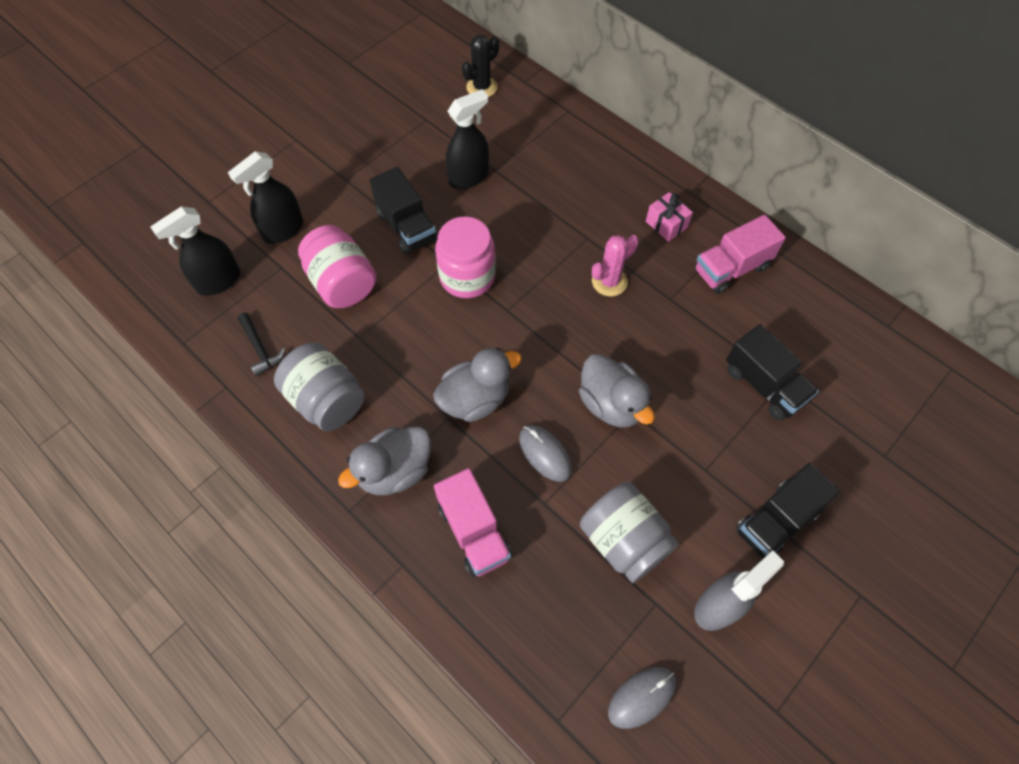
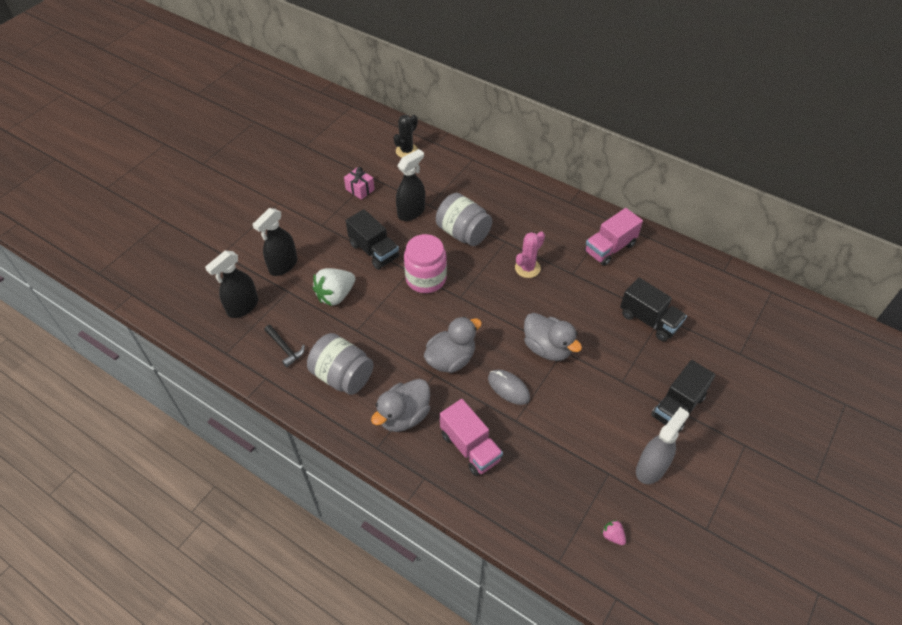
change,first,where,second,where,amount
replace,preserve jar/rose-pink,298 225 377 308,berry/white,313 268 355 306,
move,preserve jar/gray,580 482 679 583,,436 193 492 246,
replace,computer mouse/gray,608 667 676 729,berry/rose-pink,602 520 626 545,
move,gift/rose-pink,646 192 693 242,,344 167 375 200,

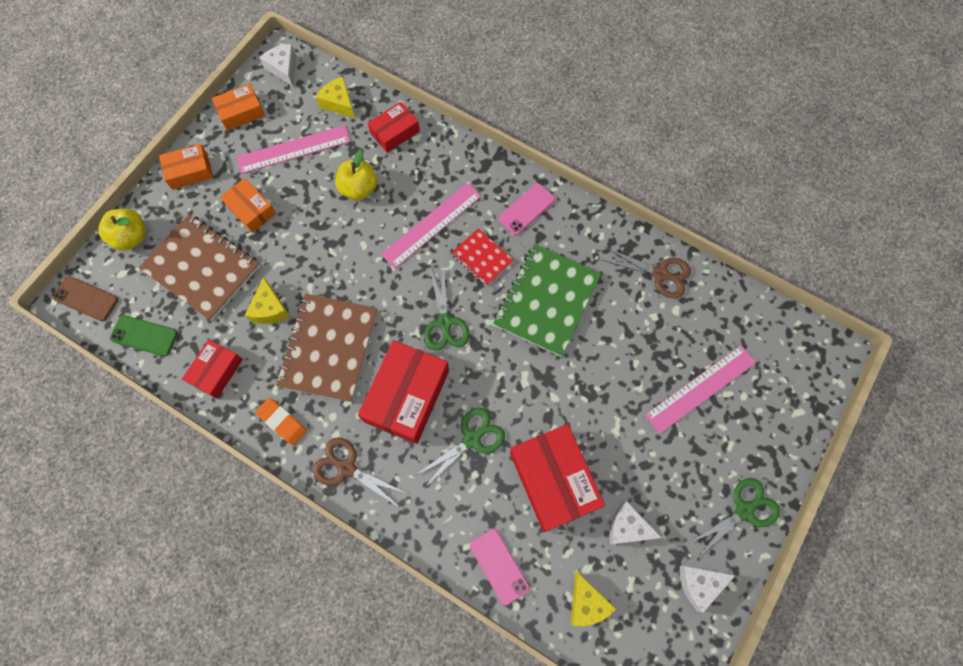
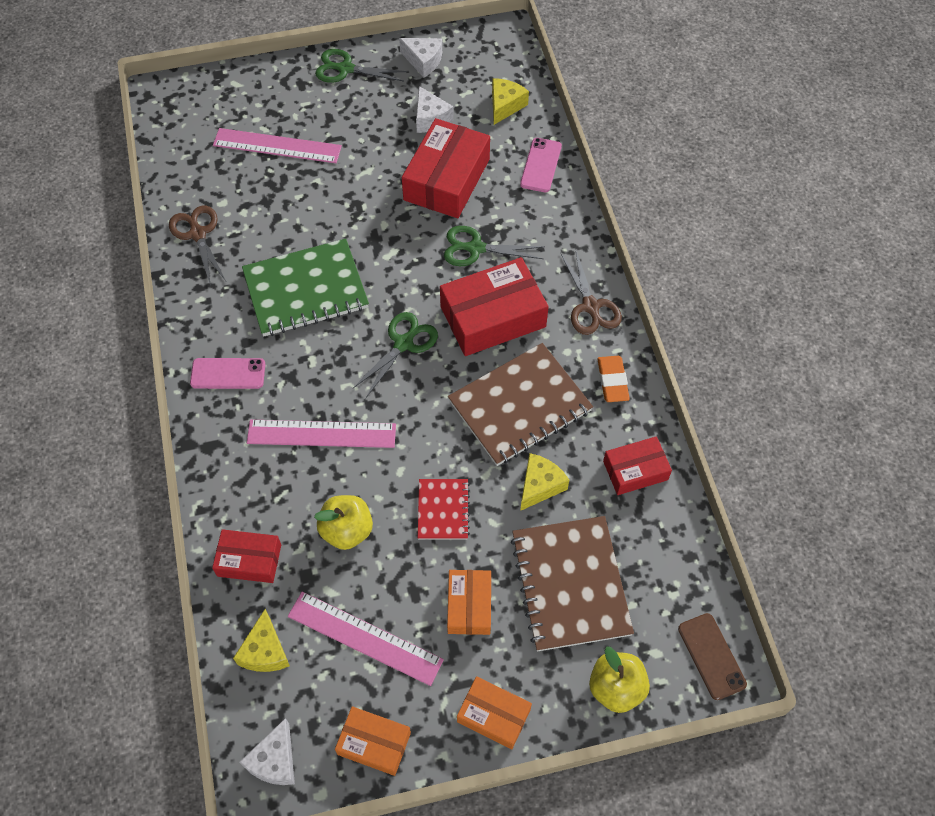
change,first,where,second,where,amount
delete,mobile phone/green,110 315 178 356,,,
move,notepad/red,451 228 514 286,,418 479 470 540,

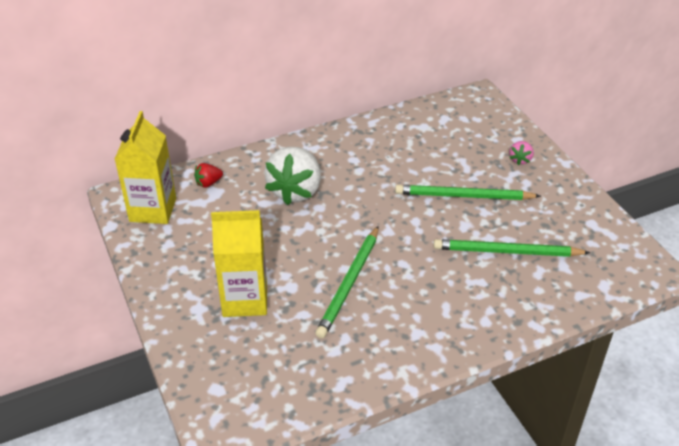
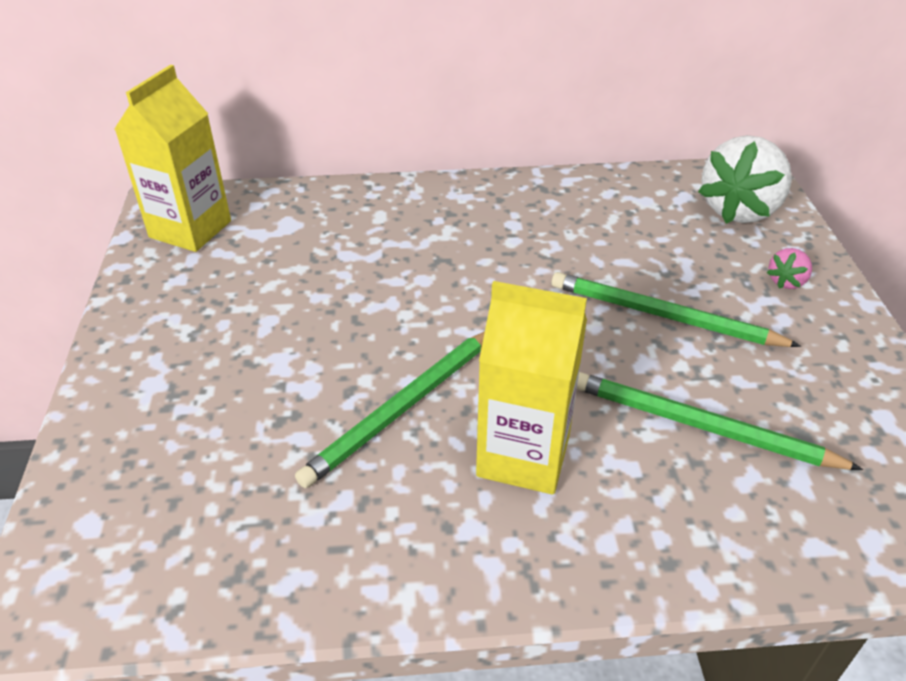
change,first,where,second,where,amount
delete,berry/red,194 163 223 188,,,
move,carton/golden,211 210 267 317,,476 281 587 495,
move,berry/white,264 147 321 205,,698 135 792 224,

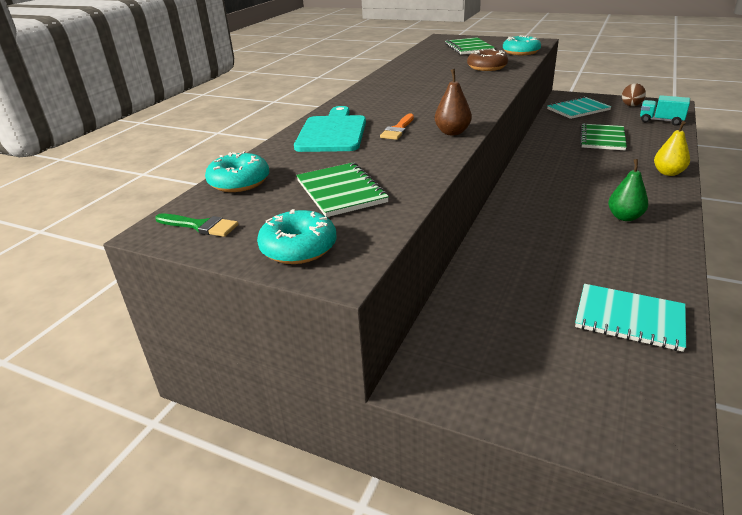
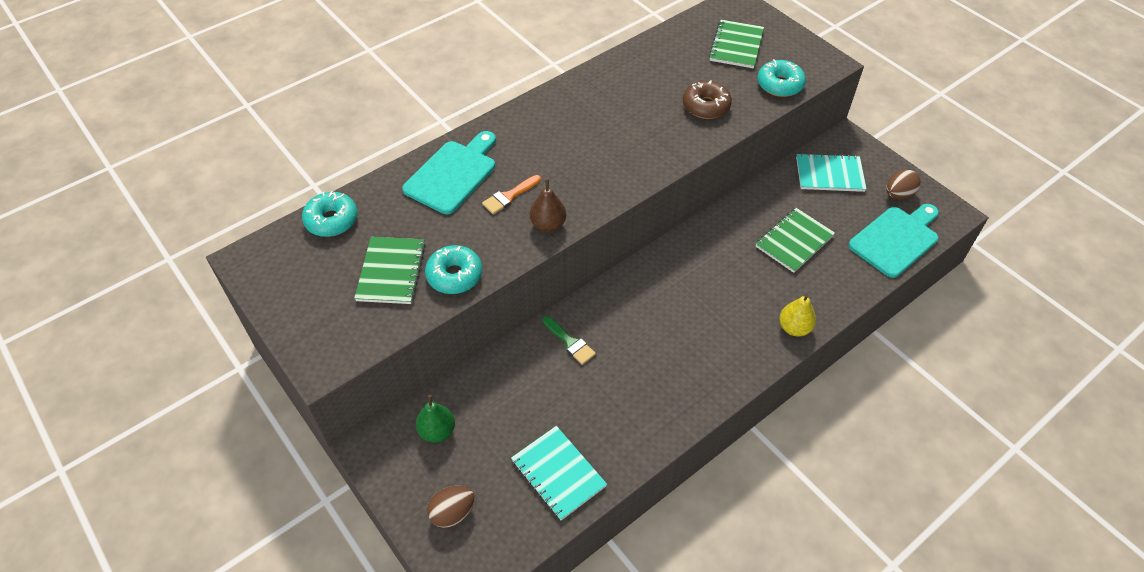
change,first,where,second,where,amount
move,paint brush/green,155 214 238 237,,543 316 596 365,
move,doughnut/teal,257 209 337 264,,425 245 482 294,
move,pear fruit/green,608 159 649 221,,416 395 455 443,
replace,lorry/teal,640 95 690 126,bread board/teal,849 204 939 278,
insert,,,egg/dark brown,427 486 475 528,

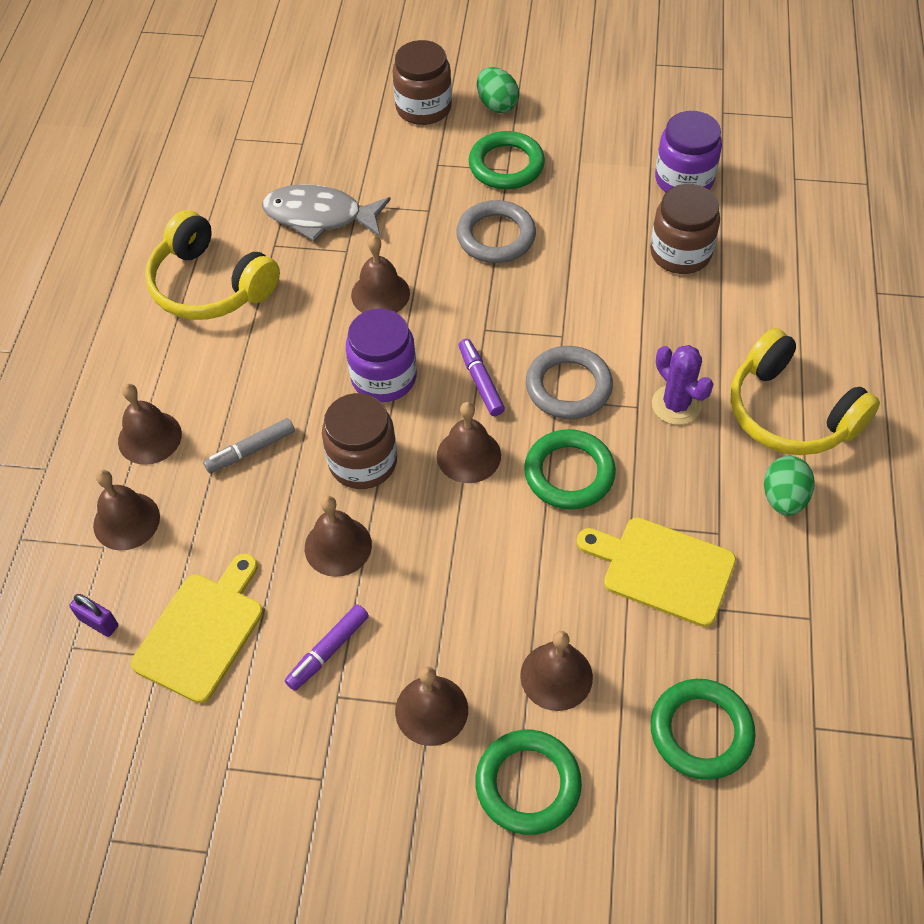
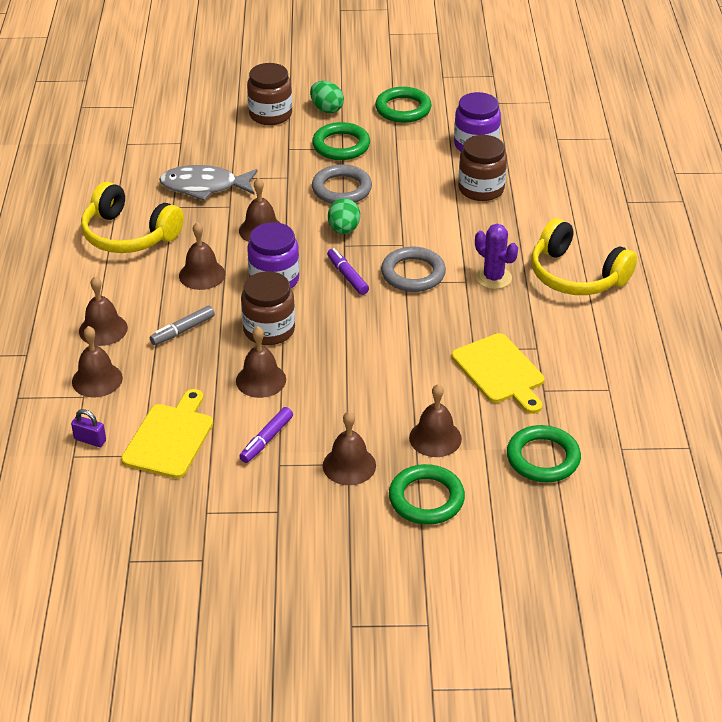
change,first,where,second,where,amount
move,hand bell/dark brown,437 402 501 483,,179 222 225 290,
move,ring/green,524 429 616 510,,375 87 431 123,
rotate,bread board/golden,577 517 736 627,,452 333 544 414,135 degrees counterclockwise
move,egg/green,764 456 815 516,,328 198 360 234,

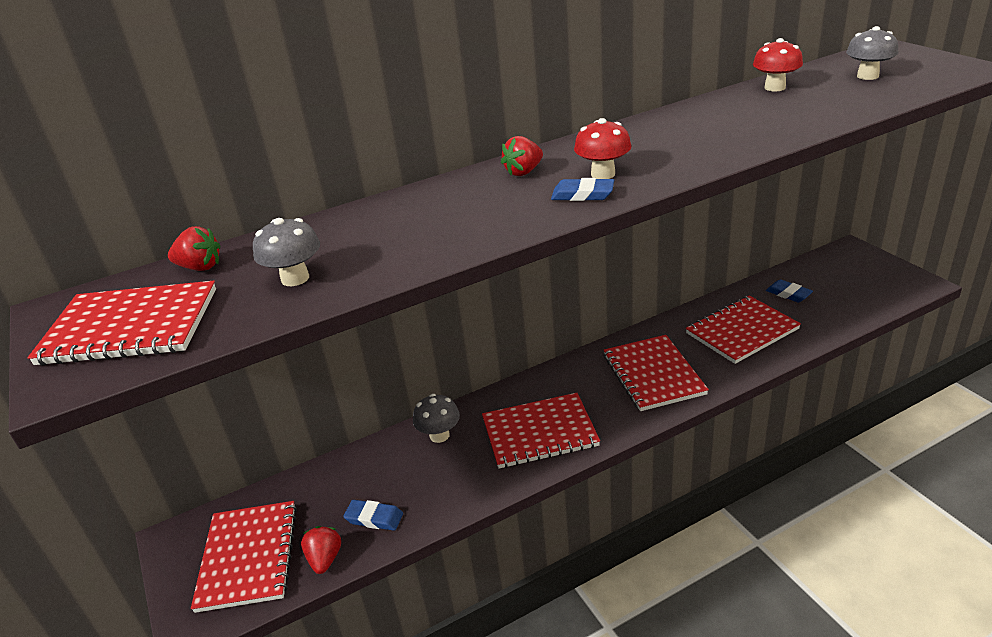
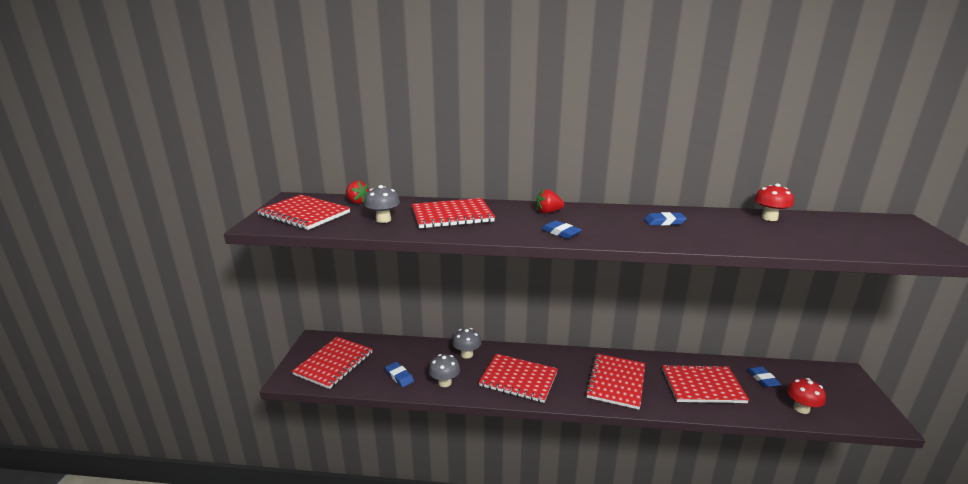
change,first,where,second,where,amount
delete,berry/red,301 526 341 574,,,
move,mushroom/red,574 118 631 179,,787 378 826 414,
move,mushroom/gray,846 26 898 80,,429 354 460 387,
insert,,,notepad/red,412 198 495 229,
insert,,,gum eraser/royal blue,644 212 687 226,

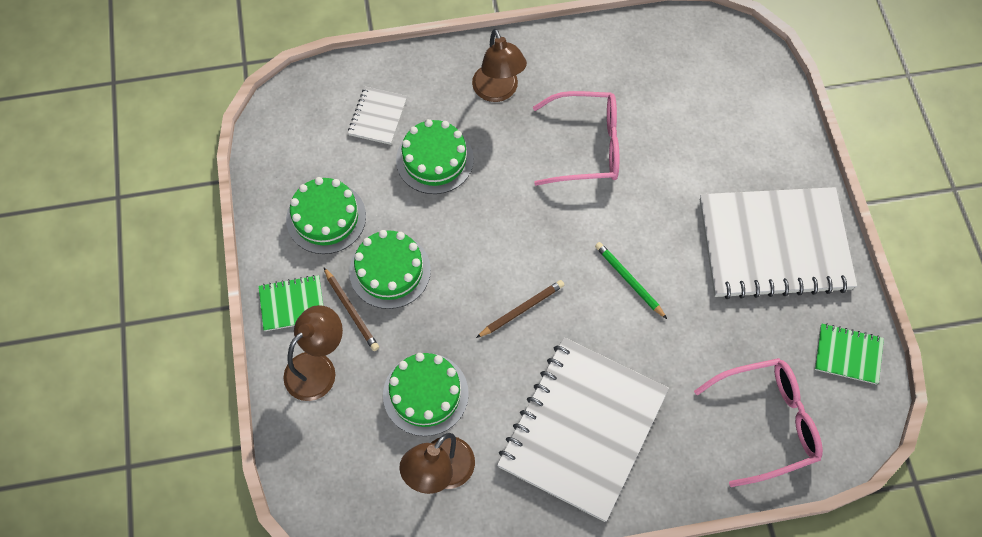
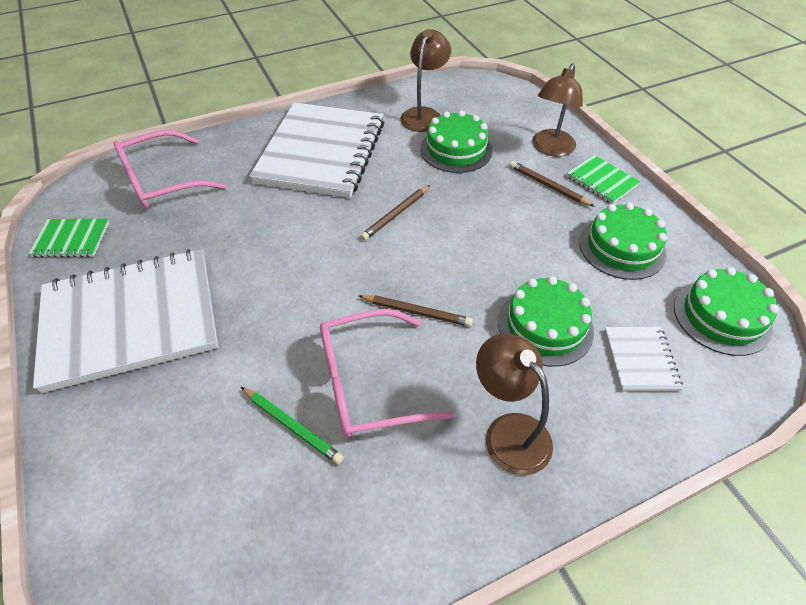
change,first,where,second,where,amount
rotate,notepad/green,258 275 323 331,,567 155 640 204,75 degrees clockwise
move,cake/green,349 230 431 309,,674 267 779 356,
move,lead pencil/green,595 242 667 319,,241 387 344 465,
insert,,,lead pencil/dark brown,359 295 473 327,

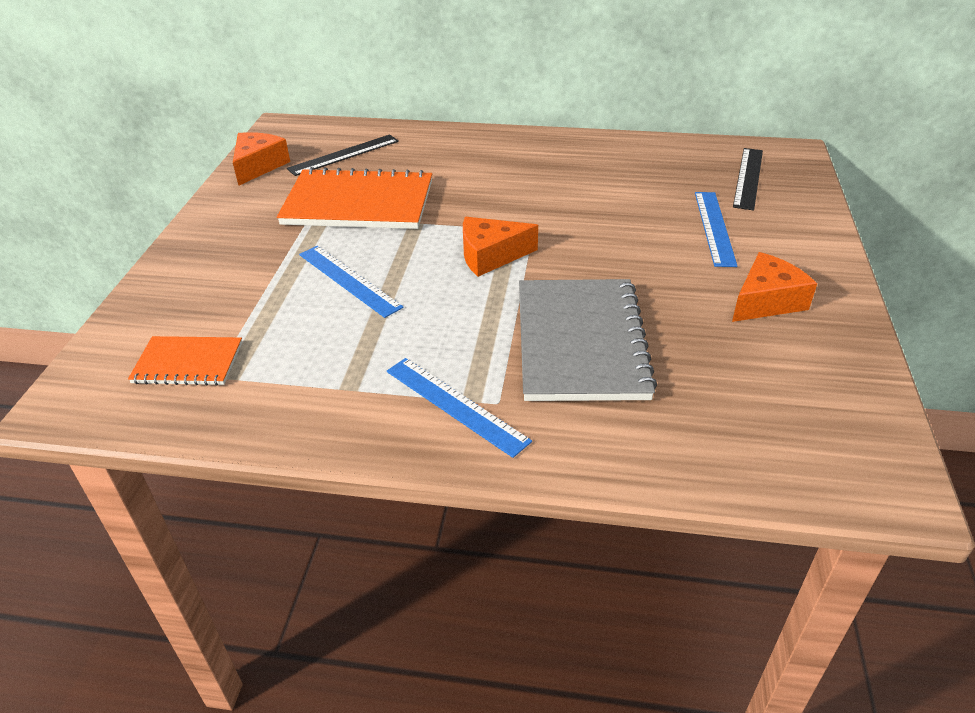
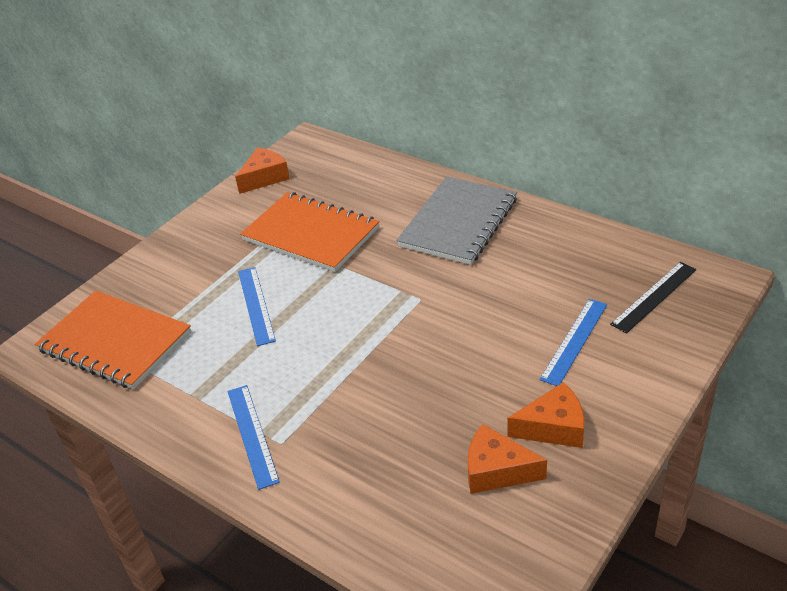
change,first,where,second,where,amount
resize,notepad/orange,128 336 242 386,,35 290 191 389,x1.88
delete,ruler/jet-black,287 135 399 176,,,
move,piece of cheese/orange,463 217 538 277,,468 424 547 494,
move,notepad/gray,519 279 657 401,,396 176 517 265,

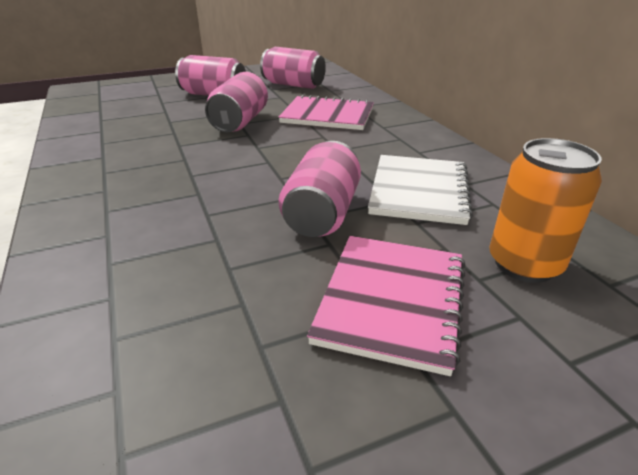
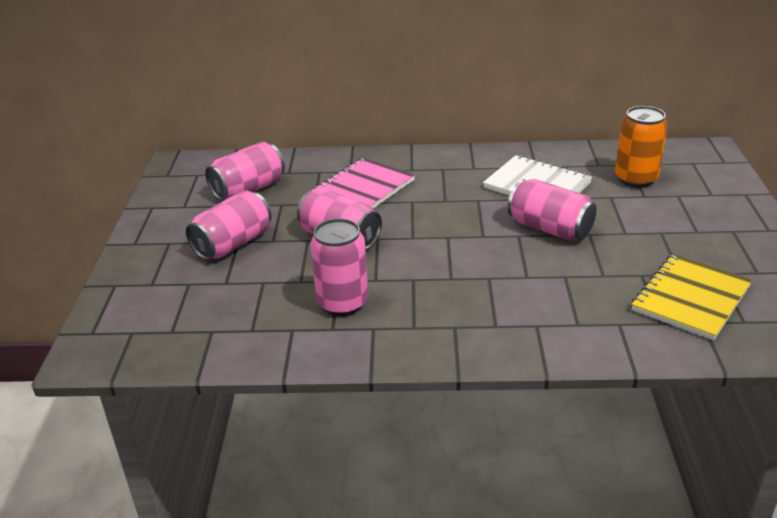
change,first,where,second,where,amount
delete,notepad/rose-pink,307 236 465 376,,,
insert,,,can/rose-pink,310 218 368 316,
insert,,,notepad/golden,631 253 753 340,

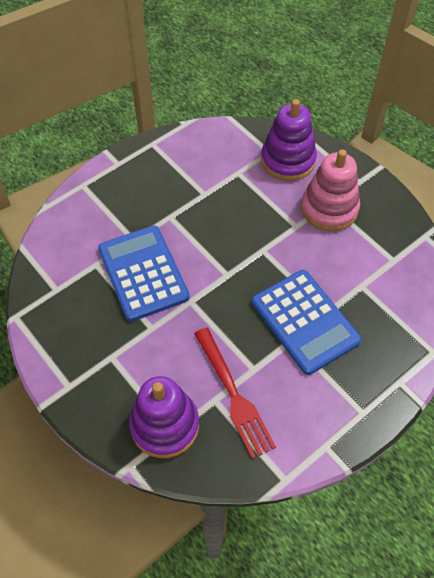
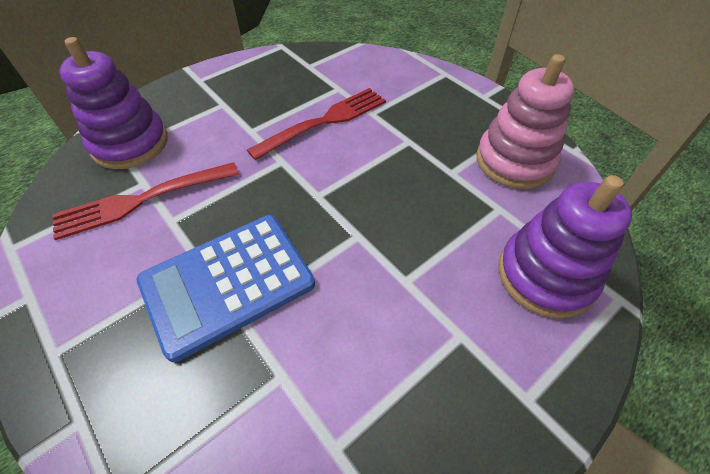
change,first,where,second,where,amount
replace,pocket calculator/royal blue,98 226 190 322,dinner fork/red,247 88 386 160,
move,stacking toy/rose-pink,301 150 360 231,,476 54 574 189,

